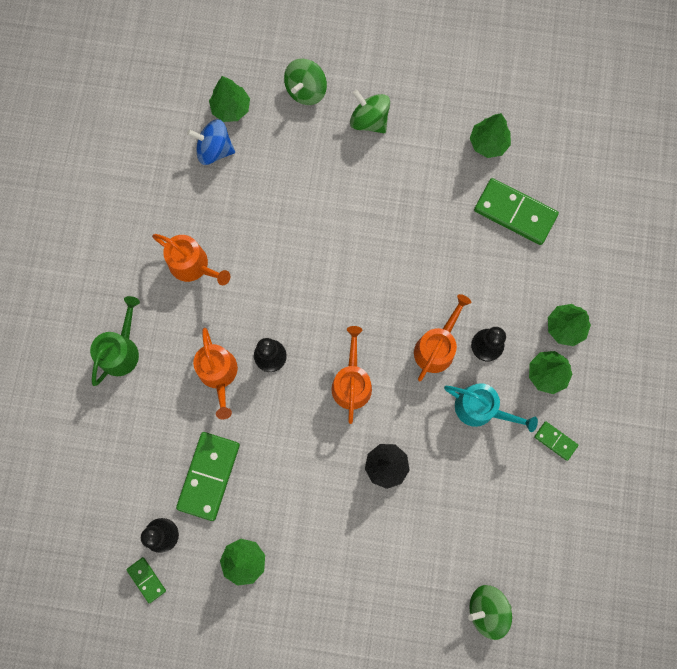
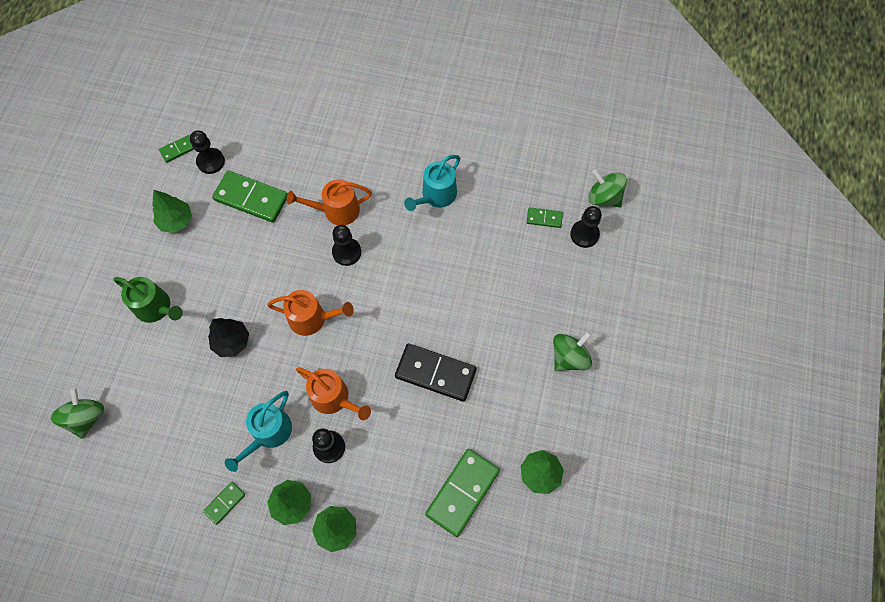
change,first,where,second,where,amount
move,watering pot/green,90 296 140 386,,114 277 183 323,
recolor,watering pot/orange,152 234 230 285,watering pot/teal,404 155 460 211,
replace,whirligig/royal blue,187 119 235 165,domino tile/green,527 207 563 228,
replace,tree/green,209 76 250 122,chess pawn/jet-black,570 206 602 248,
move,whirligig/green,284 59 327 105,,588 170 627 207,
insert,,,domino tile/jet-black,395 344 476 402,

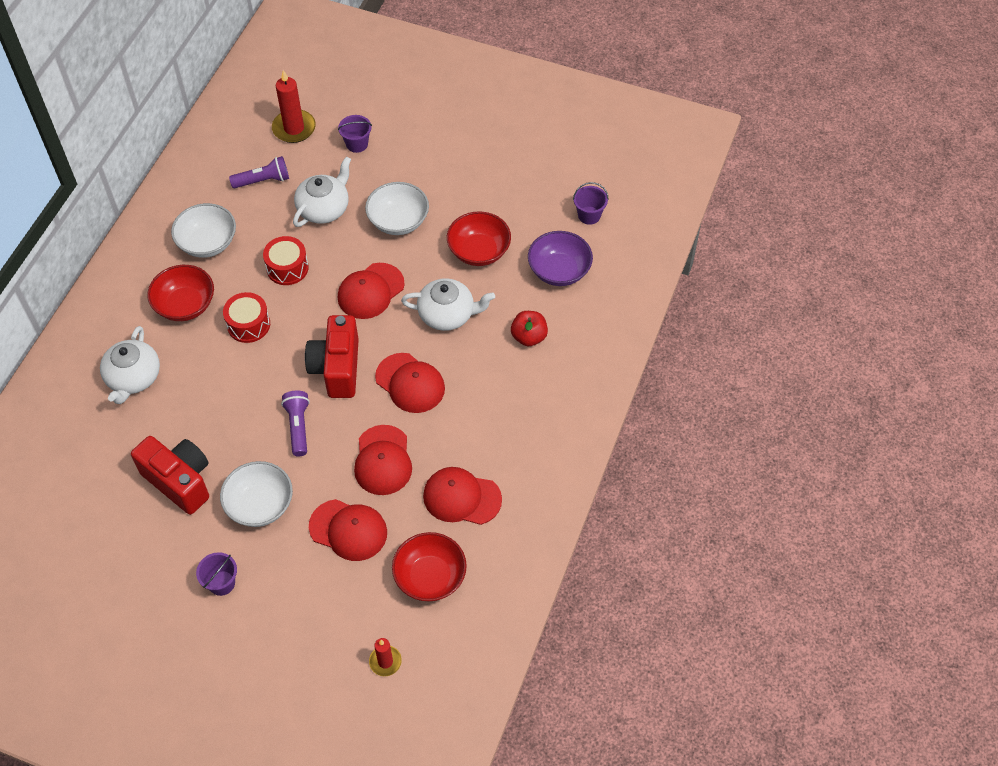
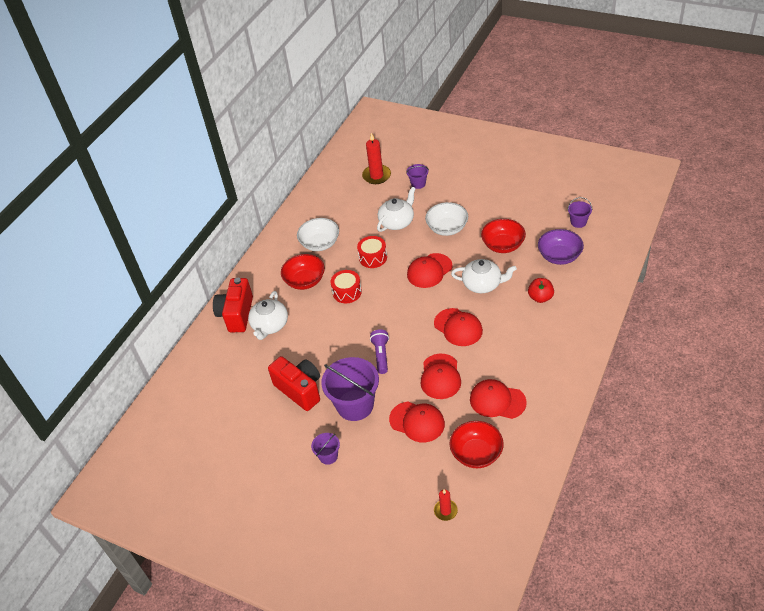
change,first,where,second,where,amount
replace,deep dish/white,220 461 293 527,bucket/violet,321 357 379 421,
delete,flashlight/violet,229 156 289 188,,,
move,photo camera/red,305 315 359 398,,213 278 253 332,

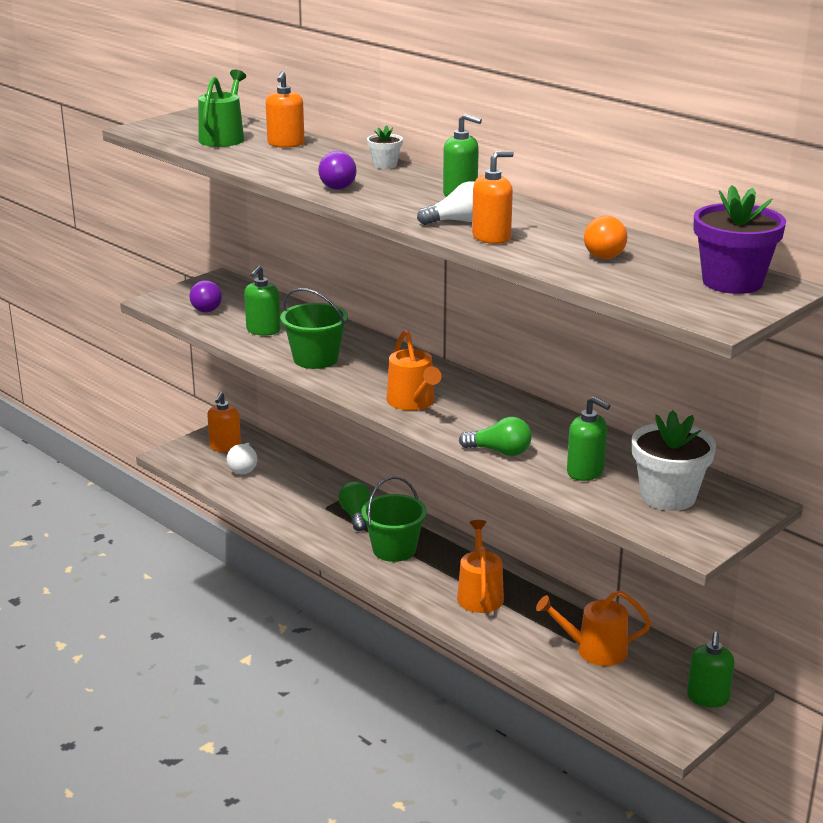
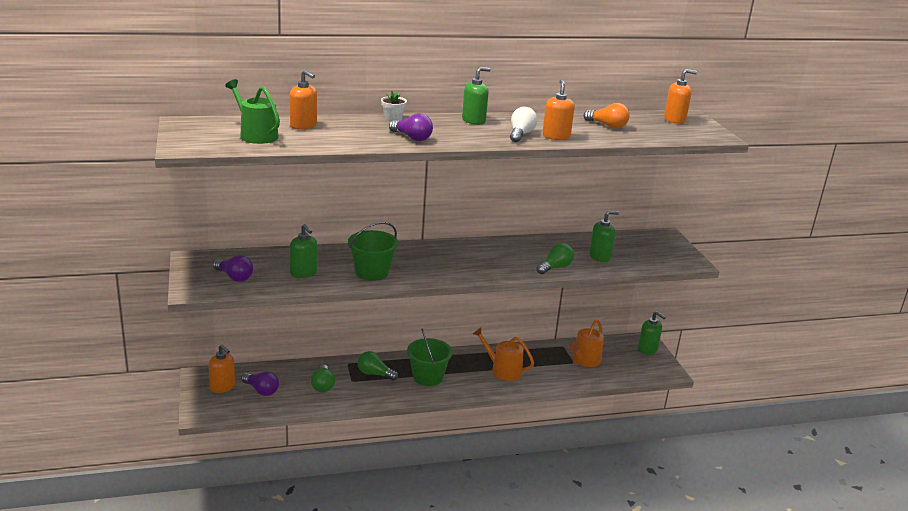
change,first,where,second,where,amount
recolor,light bulb/white,226 443 257 474,light bulb/violet,241 371 279 396,
delete,watering pot/orange,387 330 442 410,,,
delete,plant pot/white,632 410 716 511,,,
replace,plant pot/violet,694 185 786 294,soap pump/orange,664 69 697 124,
insert,,,light bulb/green,311 364 335 392,

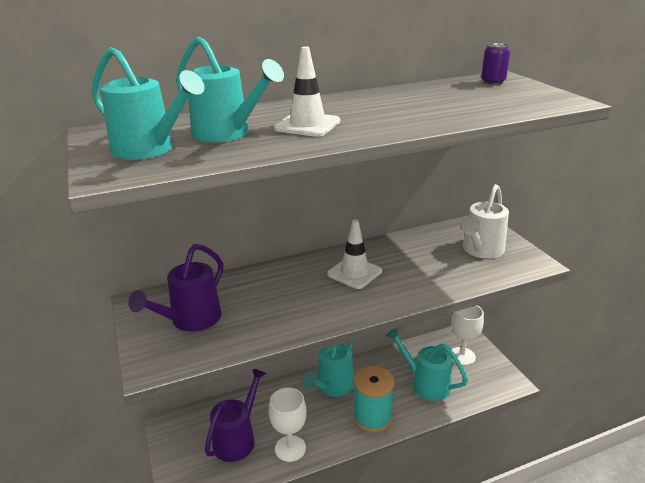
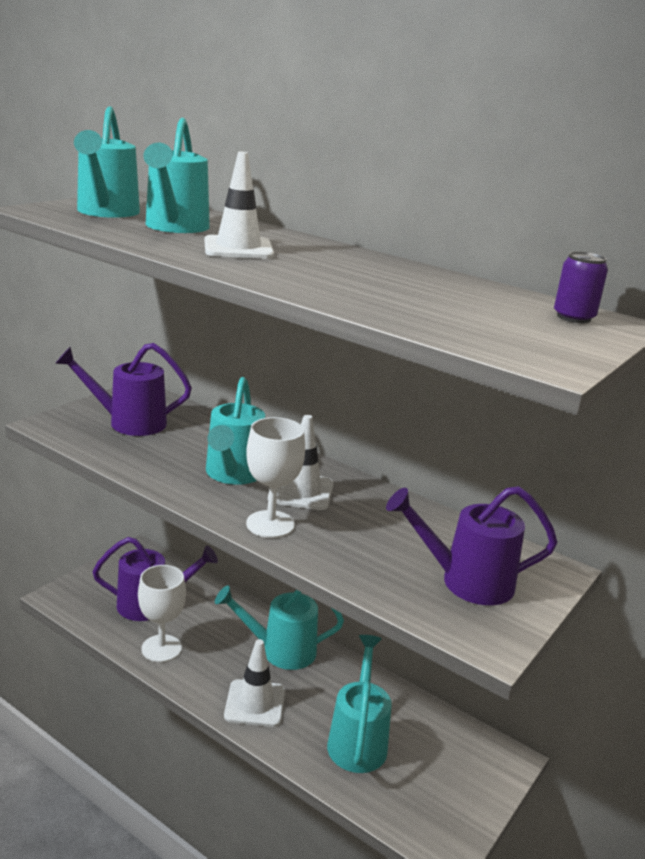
change,first,where,second,where,amount
replace,spool/teal,353 366 395 433,safety cone/white,224 639 285 727,
move,goblet/white,451 305 484 366,,246 417 305 538,
recolor,watering pot/white,461 184 509 259,watering pot/violet,386 486 558 605,
insert,,,watering pot/teal,206 377 265 485,

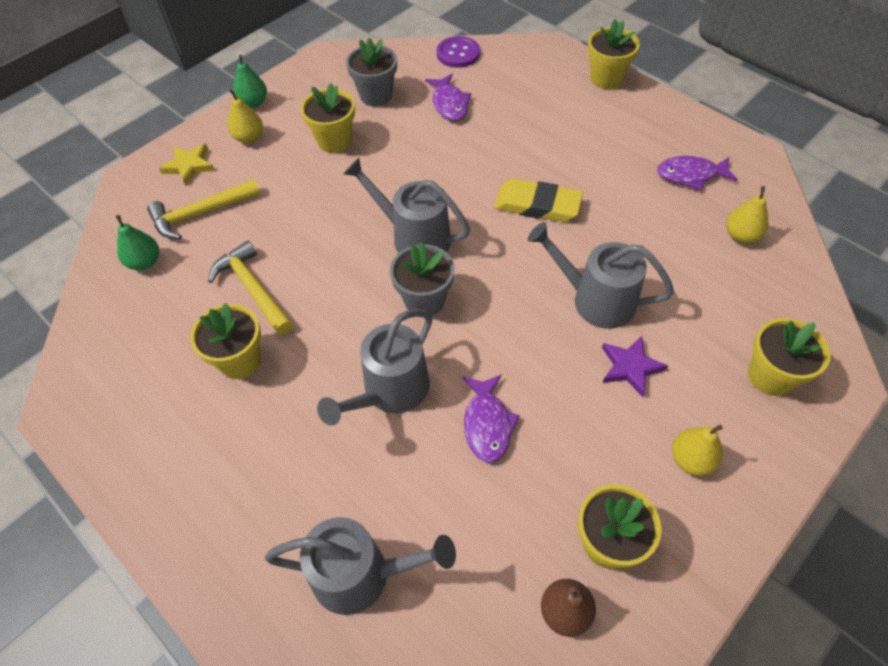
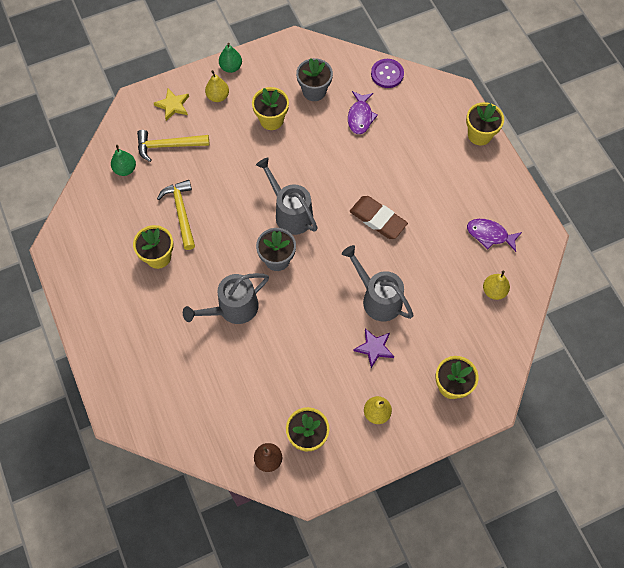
change,first,where,second,where,amount
delete,watering pot/gray,265 517 456 615,,,
delete,fish figure/violet,462 374 520 463,,,
recolor,gum eraser/golden,494 179 583 222,gum eraser/dark brown,350 196 408 239,

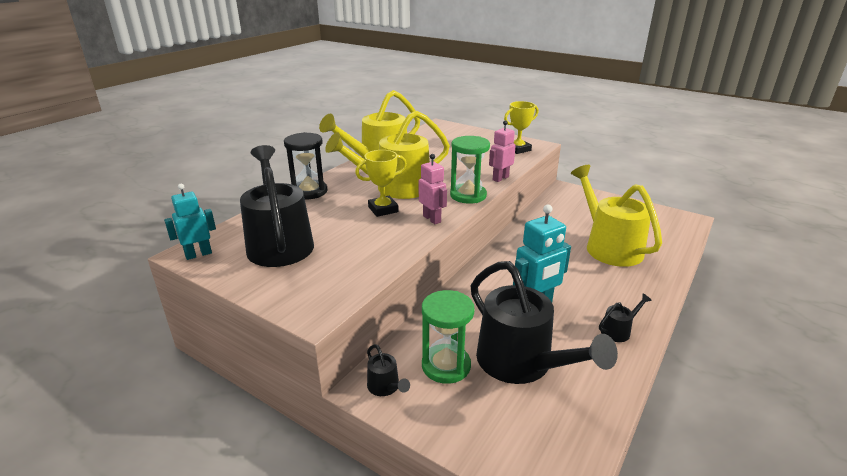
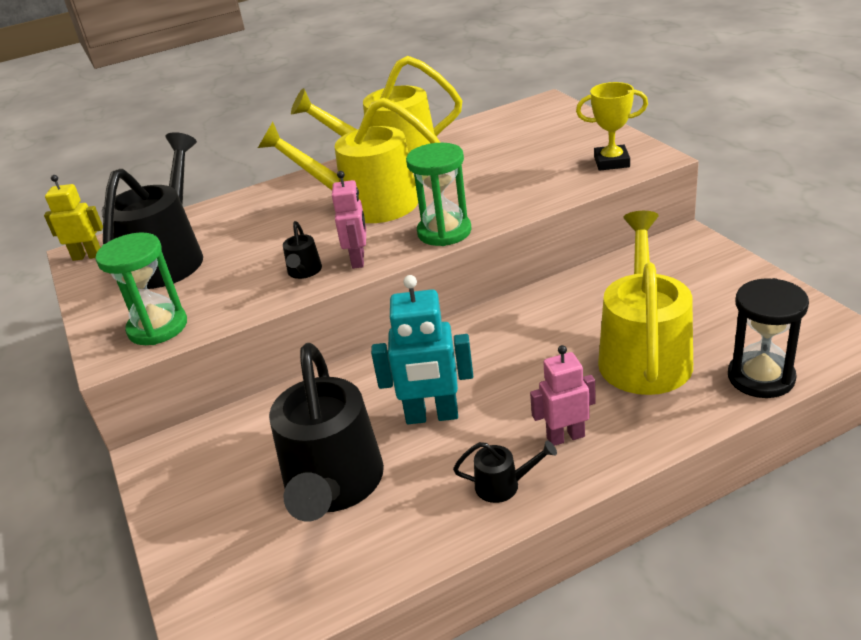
change,first,where,second,where,amount
recolor,toy robot/teal,164 184 216 260,toy robot/golden,44 175 103 261,
move,sand timer/jet-black,284 132 327 199,,728 278 809 398,
delete,prize cup/golden,355 150 407 217,,,
move,watering pot/jet-black,367 344 410 396,,283 221 322 279,
move,sand timer/green,422 290 475 384,,95 233 187 345,
move,toy robot/rose-pink,489 120 516 182,,530 345 596 446,

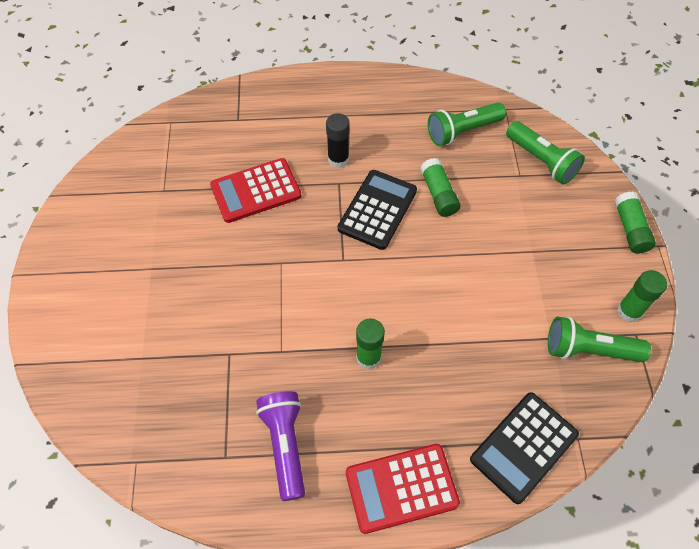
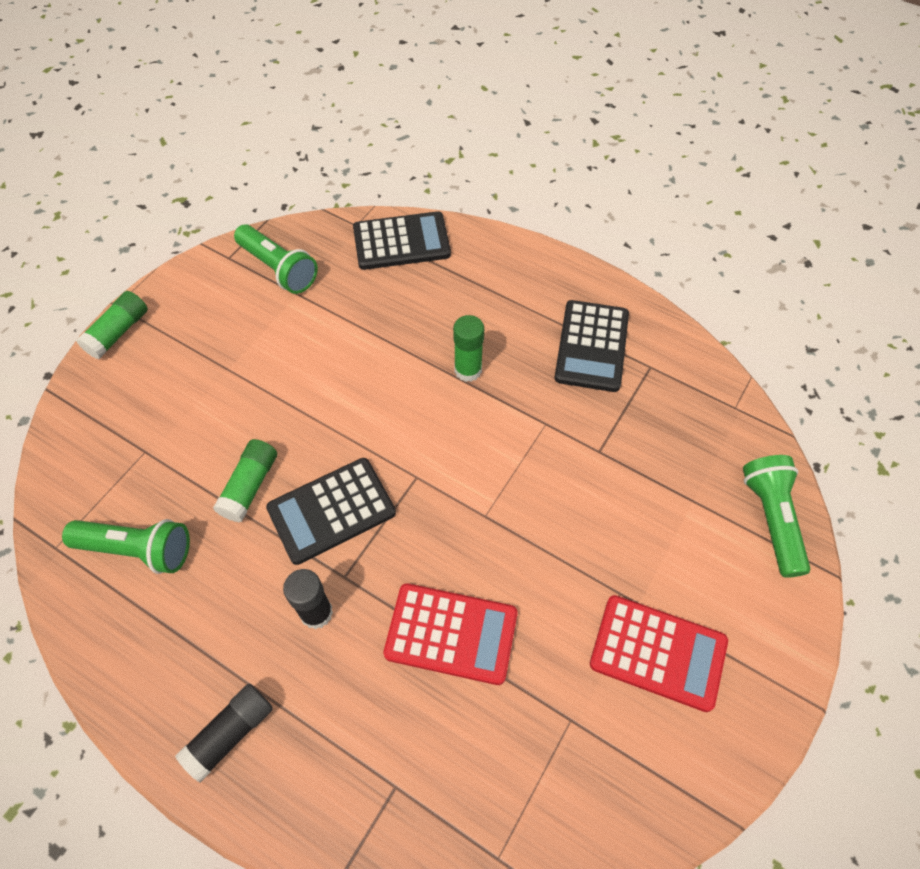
change,first,where,second,where,amount
replace,flashlight/violet,256 391 305 501,pocket calculator/jet-black,554 300 629 392,
move,pocket calculator/red,346 444 460 534,,590 595 728 712,
move,flashlight/green,506 121 585 184,,743 455 811 578,
delete,stick of glue/green,617 270 667 322,,,
insert,,,stick of glue/jet-black,175 684 273 782,

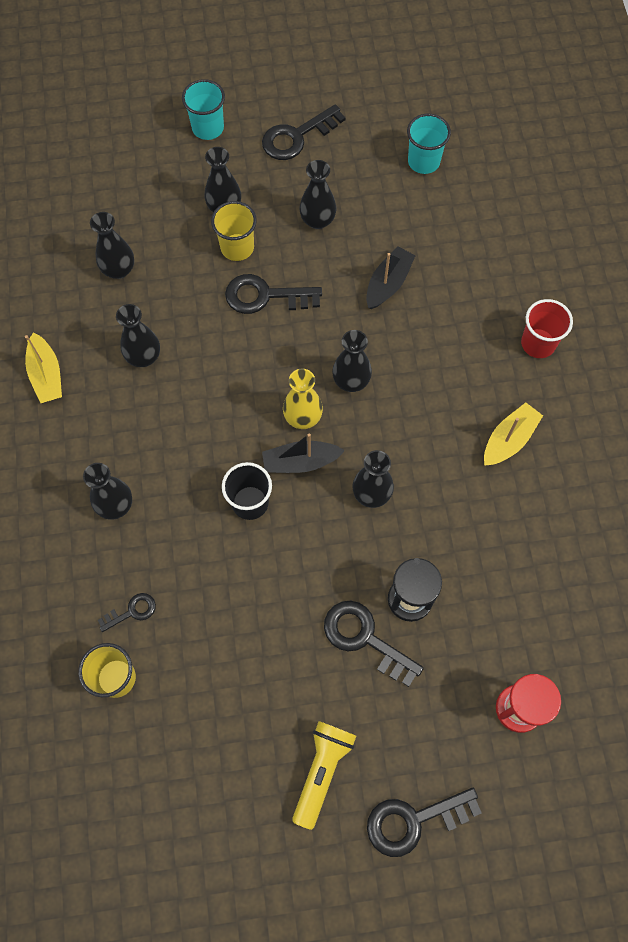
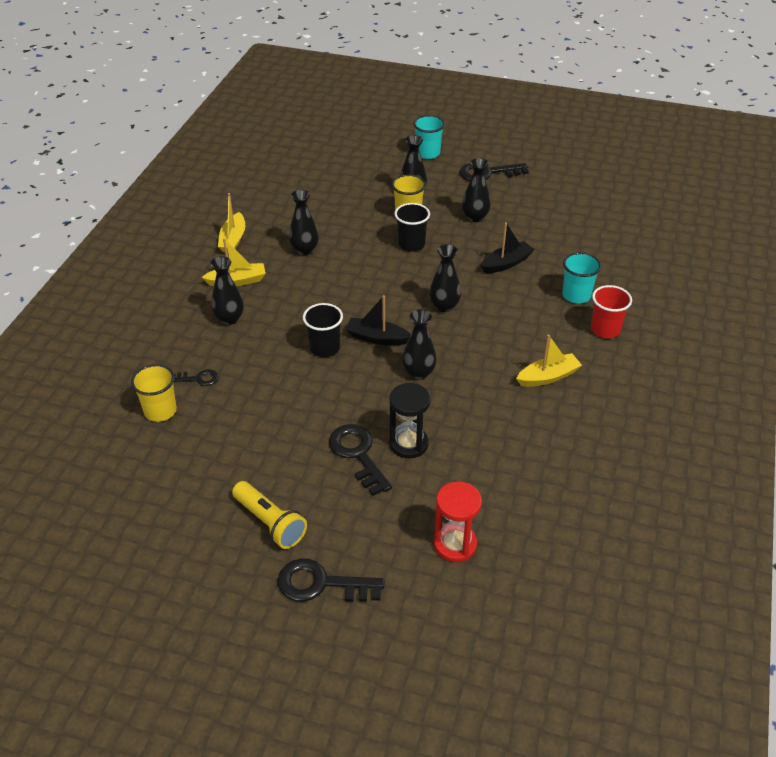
change,first,where,second,where,amount
delete,vase/jet-black,90 212 134 279,,,
replace,latchkey/jet-black,225 274 322 314,tumbler/jet-black,394 203 430 252,
delete,vase/golden,283 369 323 429,,,
rotate,flashlight/golden,292 721 356 830,,232 481 307 549,90 degrees clockwise
move,tumbler/teal,407 114 451 174,,562 252 602 304,
insert,,,toy boat/golden,202 238 266 286,

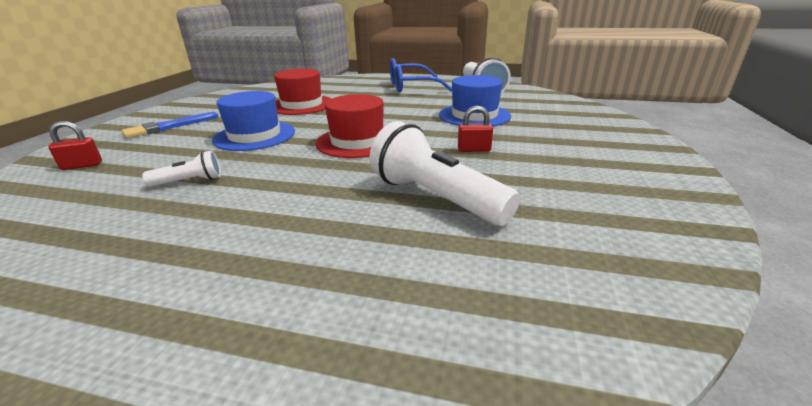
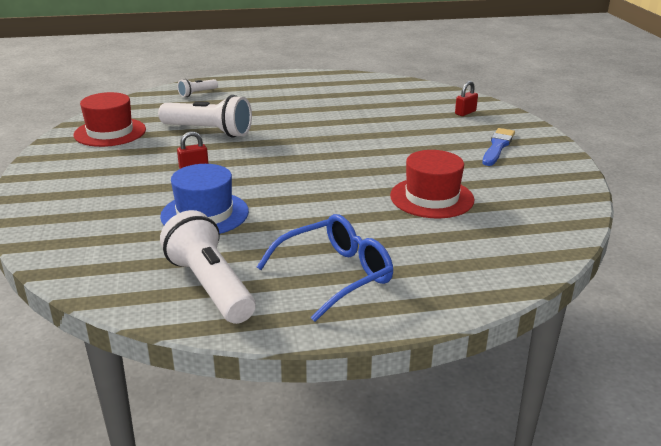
change,first,where,second,where,amount
move,flashlight/white,142 150 221 187,,177 79 218 97,
delete,hat/royal blue,212 91 295 151,,,
move,hat/red,315 94 384 158,,74 92 146 147,

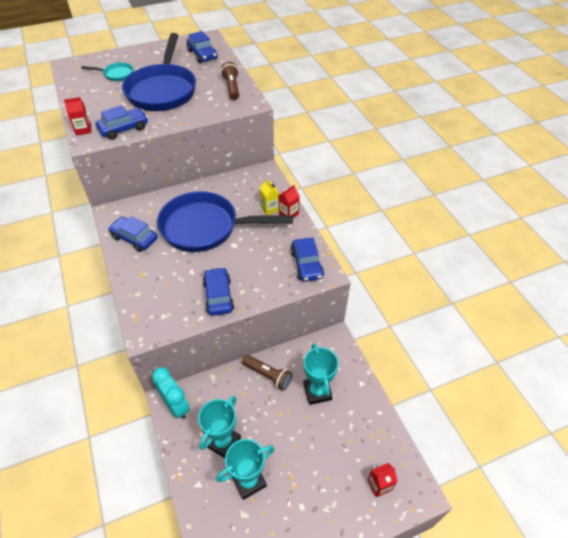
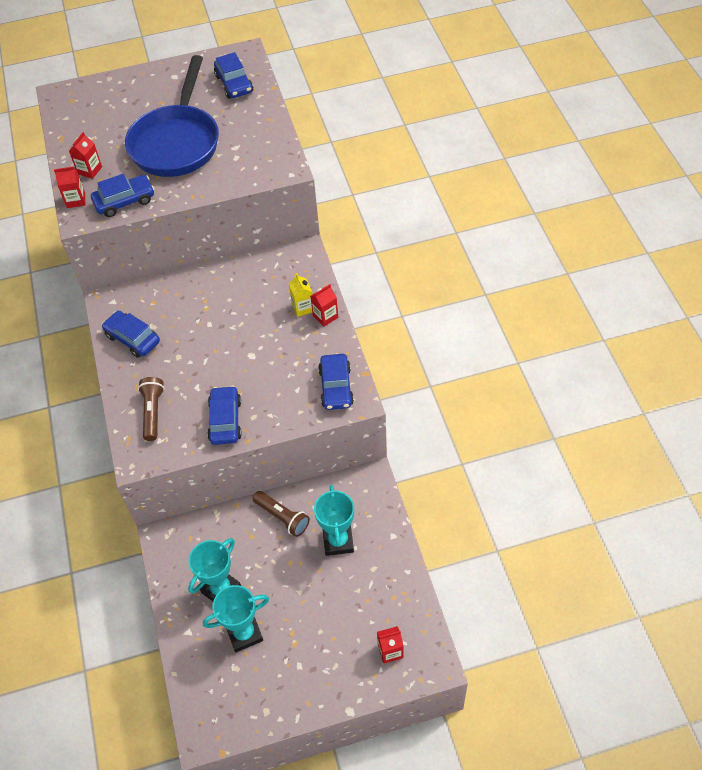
change,first,where,second,where,amount
delete,skillet/teal,81 62 133 81,,,
delete,clock/teal,152 367 190 419,,,
delete,skillet/royal blue,157 191 293 252,,,
move,flashlight/dark brown,221 62 239 100,,138 377 164 441,
insert,,,carton/red,69 132 102 179,

